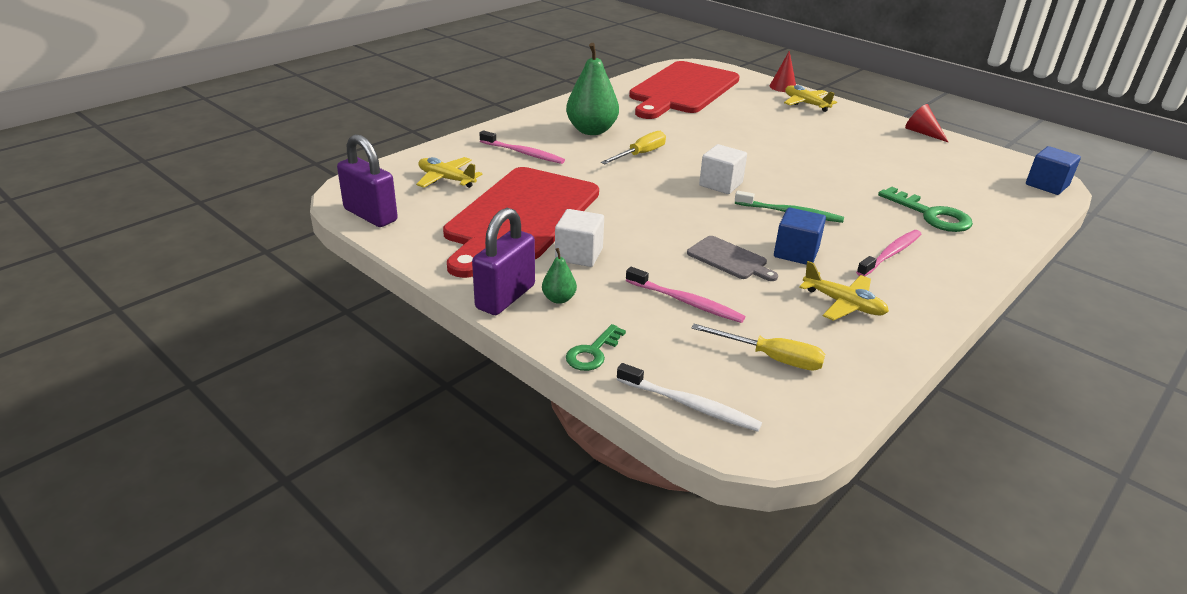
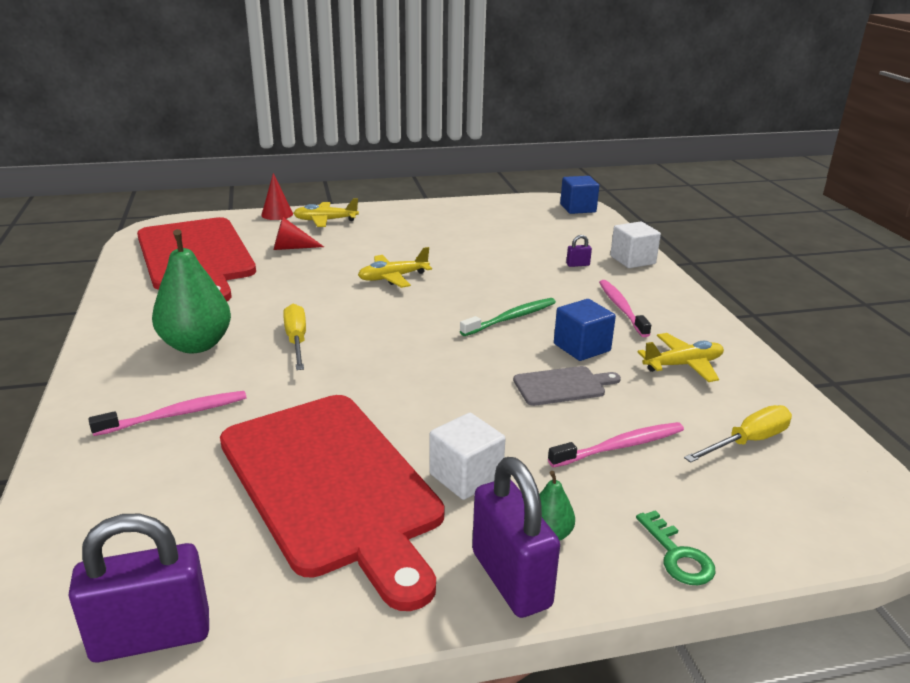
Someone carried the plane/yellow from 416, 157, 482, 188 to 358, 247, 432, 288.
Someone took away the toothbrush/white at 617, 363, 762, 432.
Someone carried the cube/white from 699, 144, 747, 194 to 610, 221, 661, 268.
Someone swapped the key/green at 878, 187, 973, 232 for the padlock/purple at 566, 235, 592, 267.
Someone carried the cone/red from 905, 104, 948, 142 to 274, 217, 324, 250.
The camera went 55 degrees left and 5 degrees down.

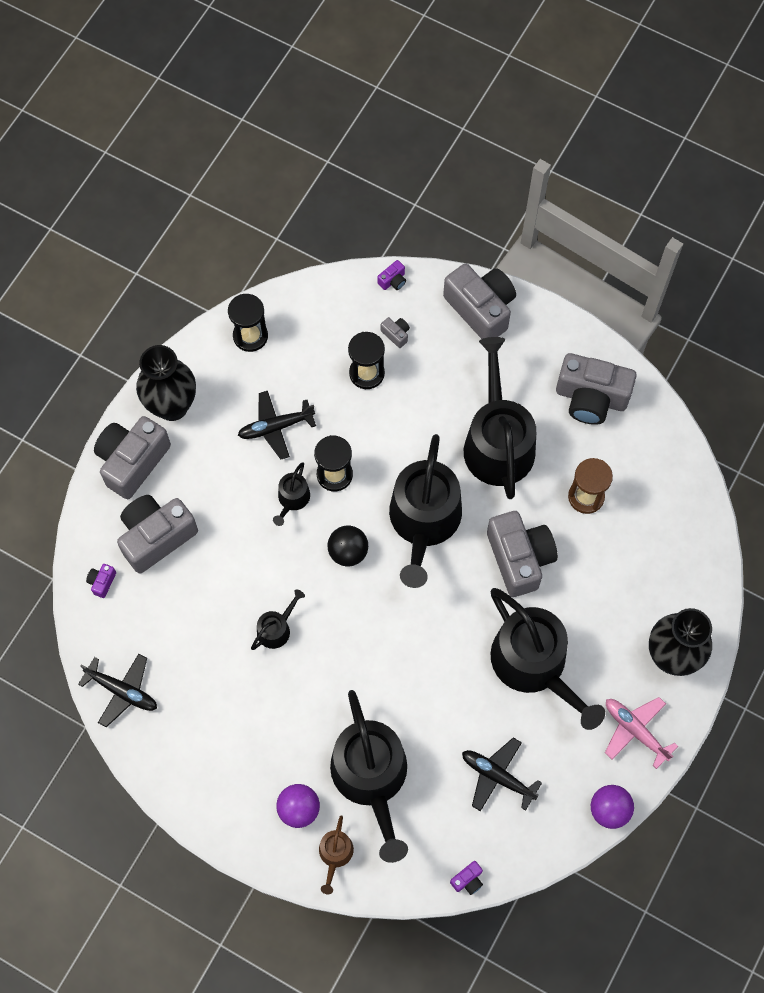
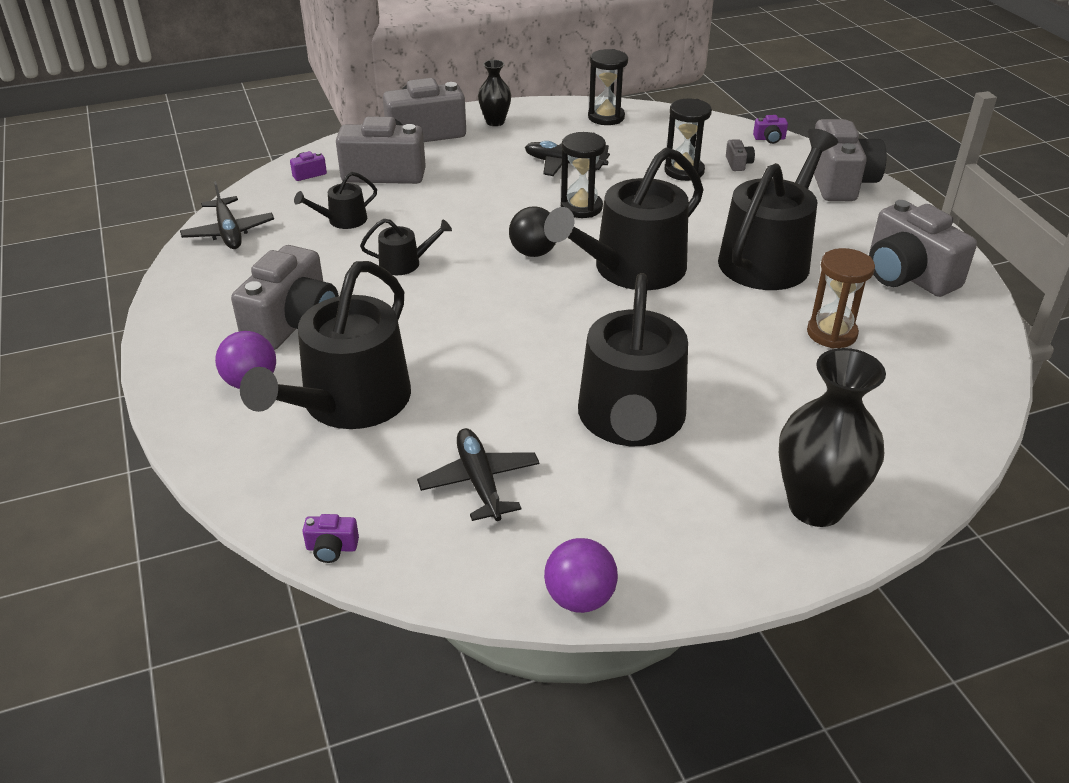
Someone scaled the vase/black at 136, 345, 196, 421 by 0.55.
Someone carried the watering can/black from 273, 462, 310, 526 to 294, 171, 377, 229.
Someone took away the watering can/brown at 319, 815, 354, 894.
Someone carried the camera/grey from 487, 511, 558, 597 to 231, 245, 339, 350.
Someone took away the plane/pink at 605, 697, 678, 769.
The camera went 40 degrees right and 30 degrees down.

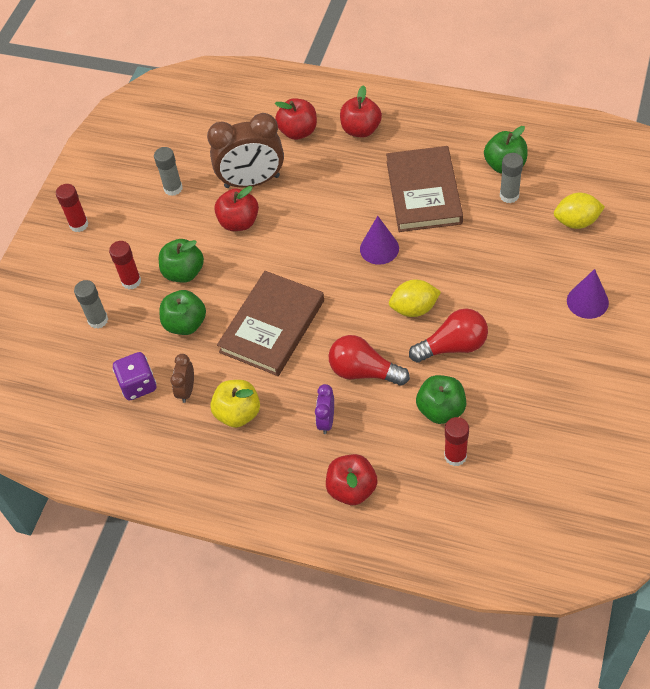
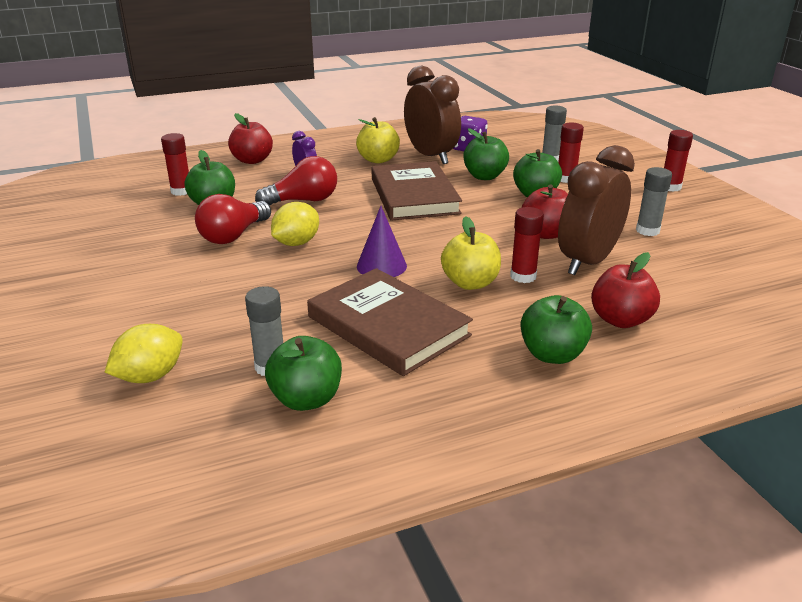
Someone scaled the clock/brown at 170, 354, 194, 403 by 2.10.
Someone repainted the apple/red at 340, 85, 382, 137, which became the apple/green at 520, 295, 592, 364.
Someone took away the cone/purple at 567, 269, 609, 319.
Someone put down the apple/yellow at 441, 216, 501, 290.
Someone put down the glue stick/red at 510, 207, 544, 283.
The camera went 135 degrees right and 25 degrees down.

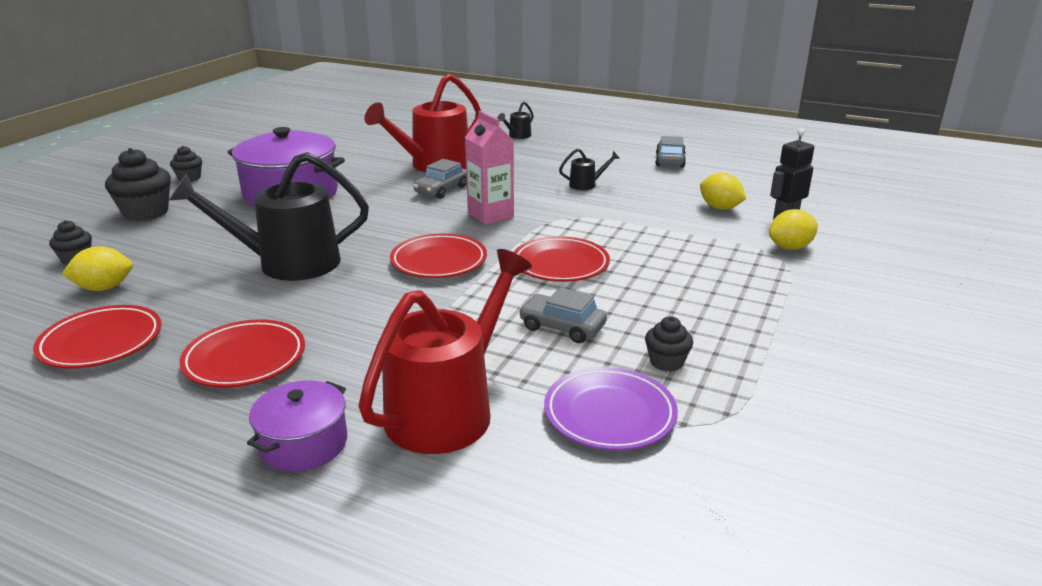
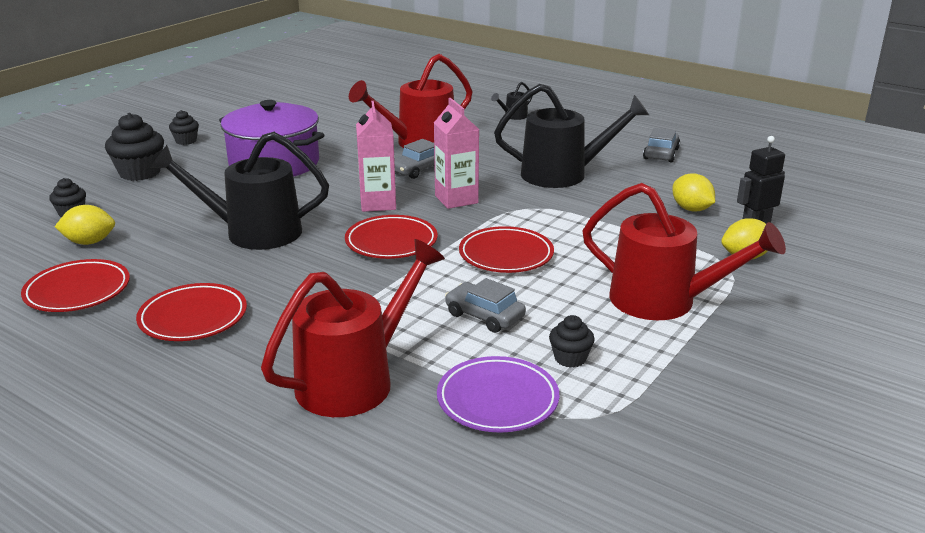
Someone took away the pot/purple at 247, 381, 347, 472.
Someone scaled the watering can/black at 559, 149, 620, 190 by 2.39.
Someone put down the carton/pink at 356, 101, 396, 212.
Someone put down the watering can/red at 582, 183, 786, 320.
The camera went 10 degrees right and 0 degrees up.

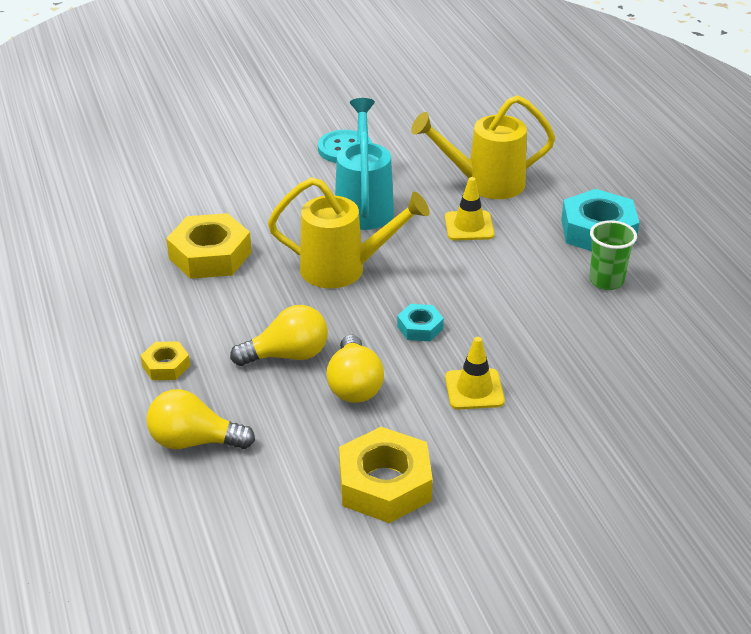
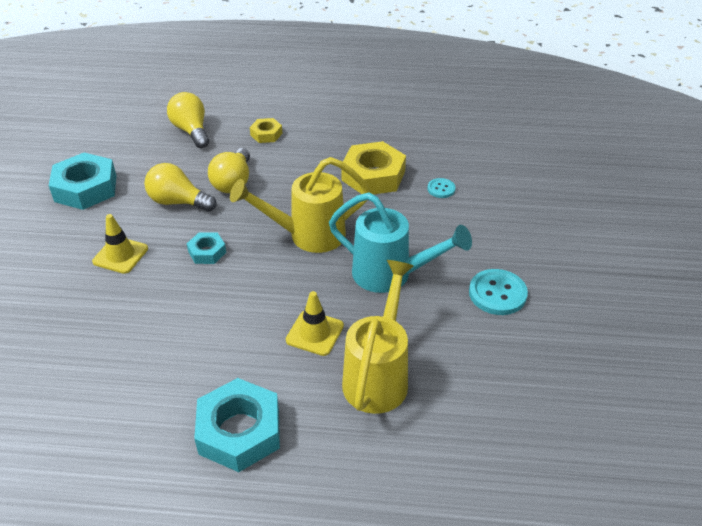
Someone rotated the light bulb/yellow at 146, 389, 255, 449 by 60 degrees counterclockwise.
Someone rotated the watering can/yellow at 268, 177, 430, 288 by 45 degrees clockwise.
Someone repainted the nut/yellow at 339, 427, 433, 523, which became the nut/turquoise at 49, 153, 117, 210.
Someone took away the cup/green at 589, 220, 637, 290.
Someone put down the button/turquoise at 427, 178, 456, 198.
The camera went 115 degrees right and 5 degrees up.

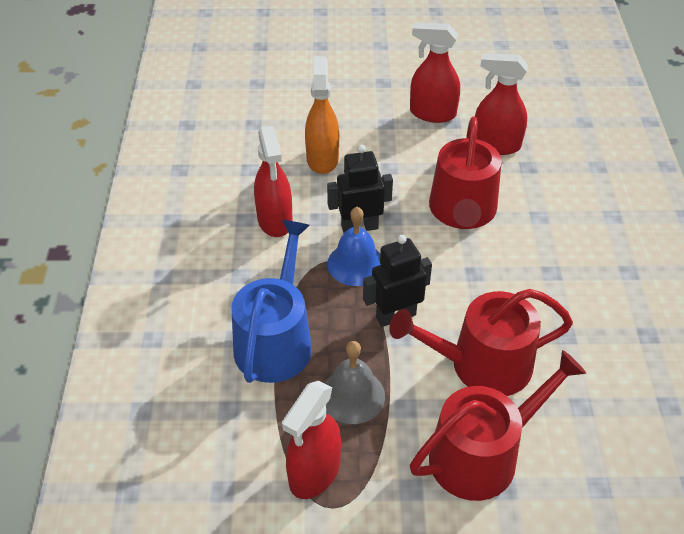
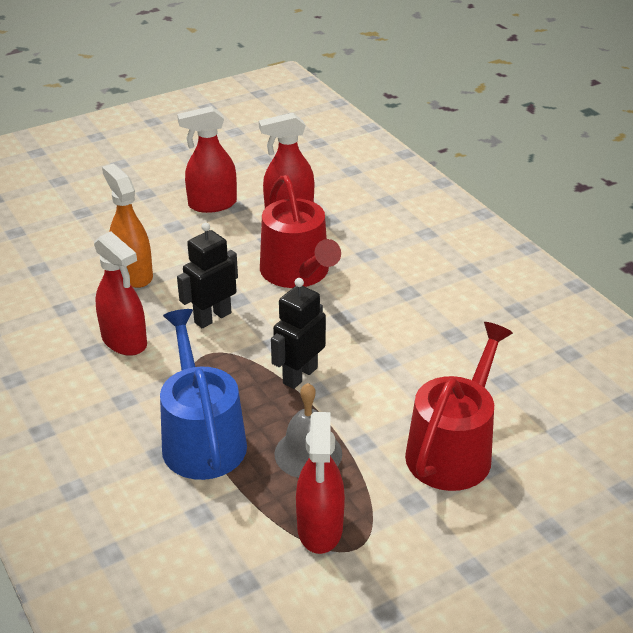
Someone took away the bell/blue at 327, 207, 381, 286.
Someone took away the watering can/red at 389, 289, 573, 396.
The camera went 30 degrees left and 10 degrees down.

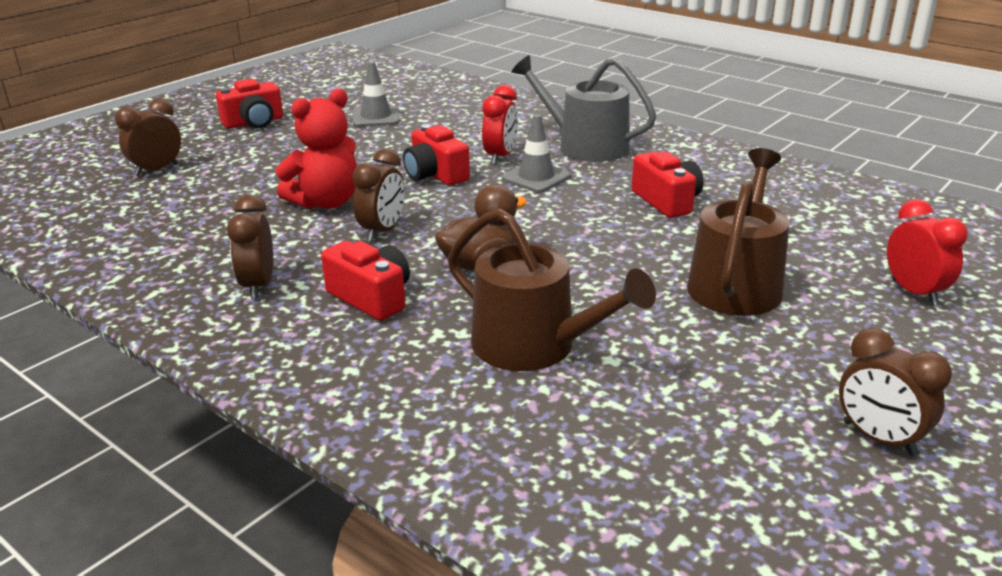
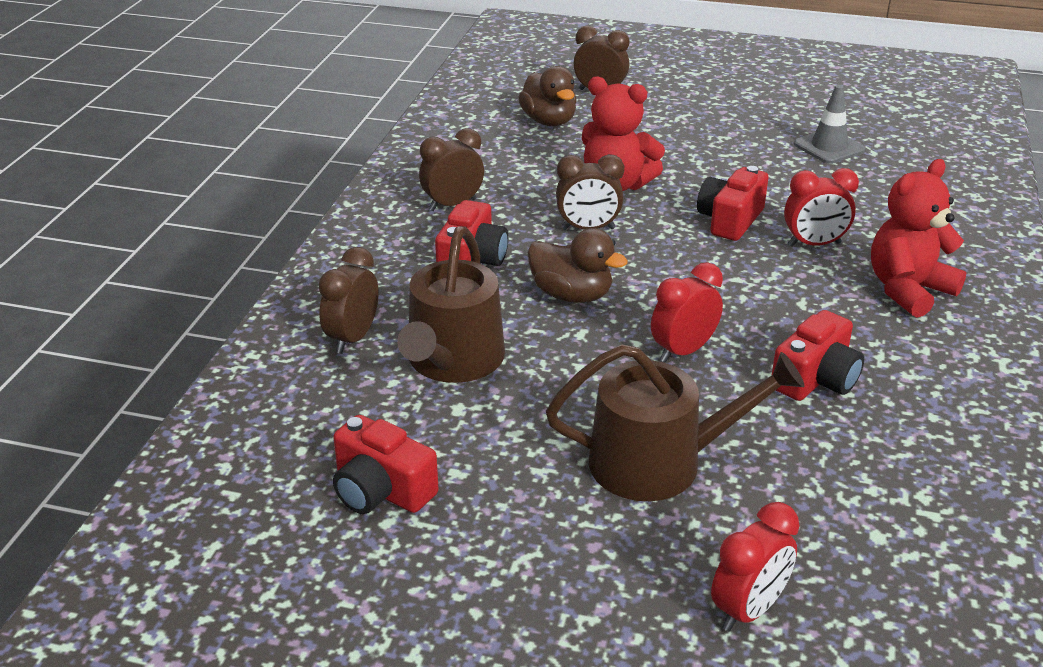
Someone carried the camera/red from 216, 79, 283, 128 to 333, 415, 438, 514.
Someone took away the traffic cone/grey at 502, 114, 571, 193.
Someone swapped the watering can/grey at 511, 55, 656, 162 for the teddy bear/red at 871, 159, 967, 317.
Someone carried the clock/brown from 839, 328, 952, 456 to 318, 247, 379, 354.
Someone put down the duck/brown at 518, 66, 576, 126.
Someone put down the clock/red at 651, 262, 723, 363.
The camera went 65 degrees right and 5 degrees up.

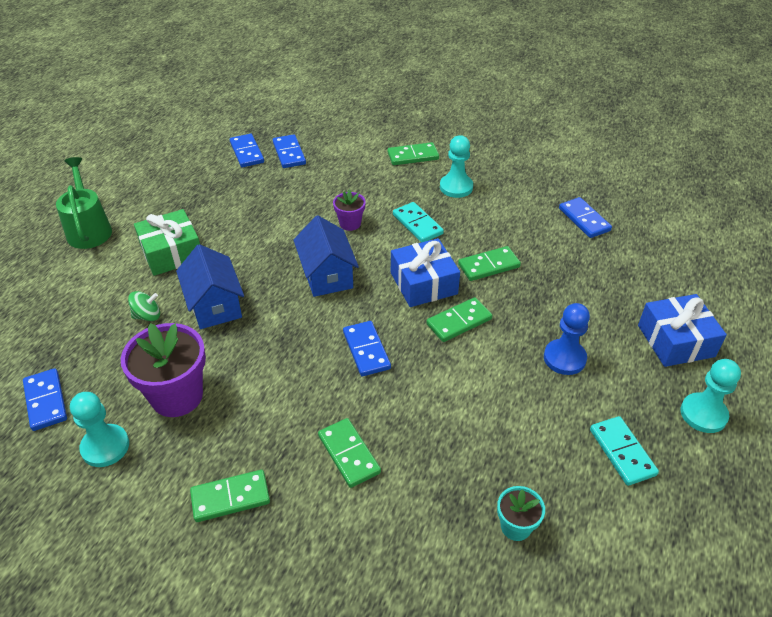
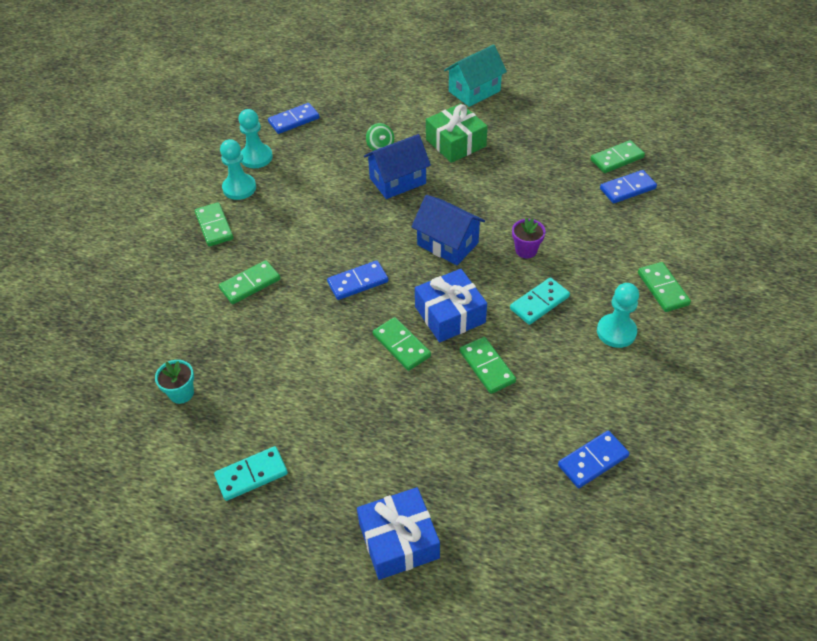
Someone swapped the watering can/green at 56, 157, 112, 249 for the house/turquoise at 444, 45, 507, 107.
Someone took away the flower pot/purple at 121, 323, 206, 417.
Someone repainted the domino/blue at 230, 134, 264, 167, which became the domino/green at 590, 140, 645, 173.
Someone rotated the house/blue at 293, 215, 359, 297 by 60 degrees clockwise.
Someone took away the pawn/blue at 544, 303, 590, 375.
Someone carried the pawn/turquoise from 680, 359, 741, 433 to 220, 139, 256, 200.
The camera went 85 degrees right and 5 degrees up.

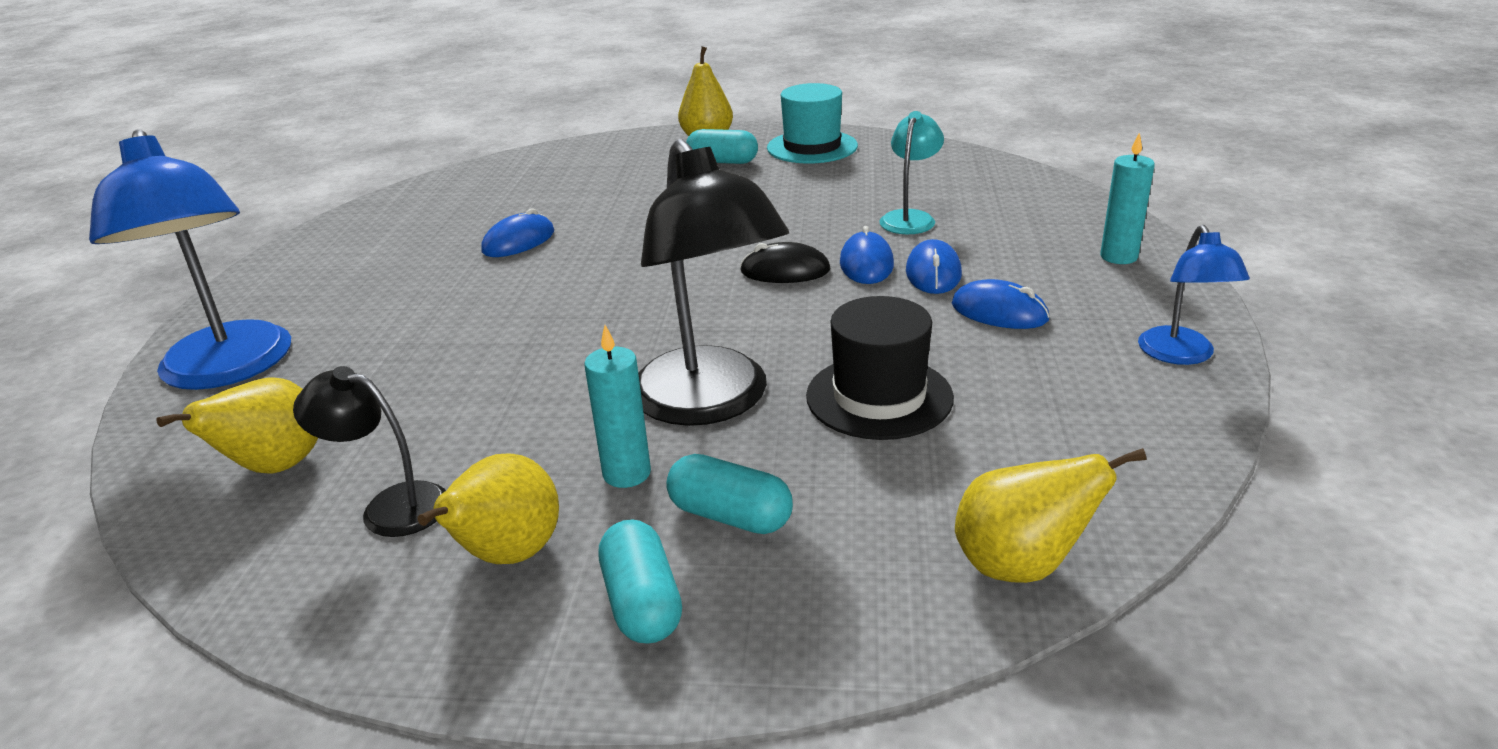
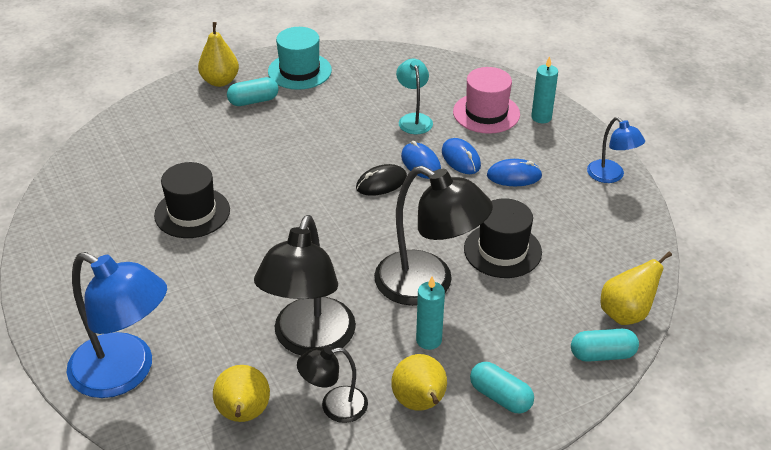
Someone swapped the mouse/blue at 481, 208, 554, 257 for the hat/black at 154, 162, 230, 238.
Someone carried the capsule/turquoise from 666, 454, 793, 534 to 571, 329, 639, 362.
Someone put down the lamp/black at 254, 215, 356, 355.
Someone put down the hat/pink at 453, 67, 520, 134.
The camera went 35 degrees left and 10 degrees up.

